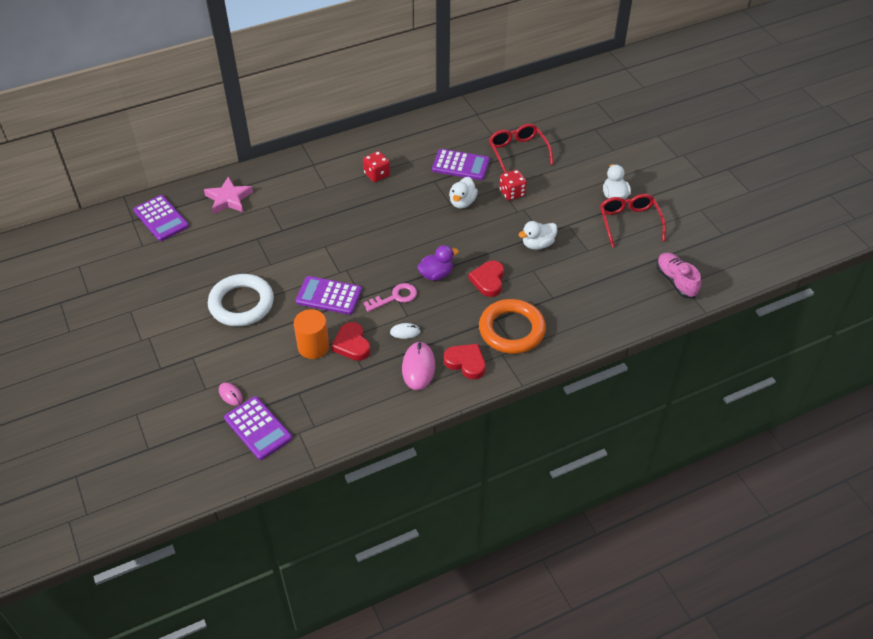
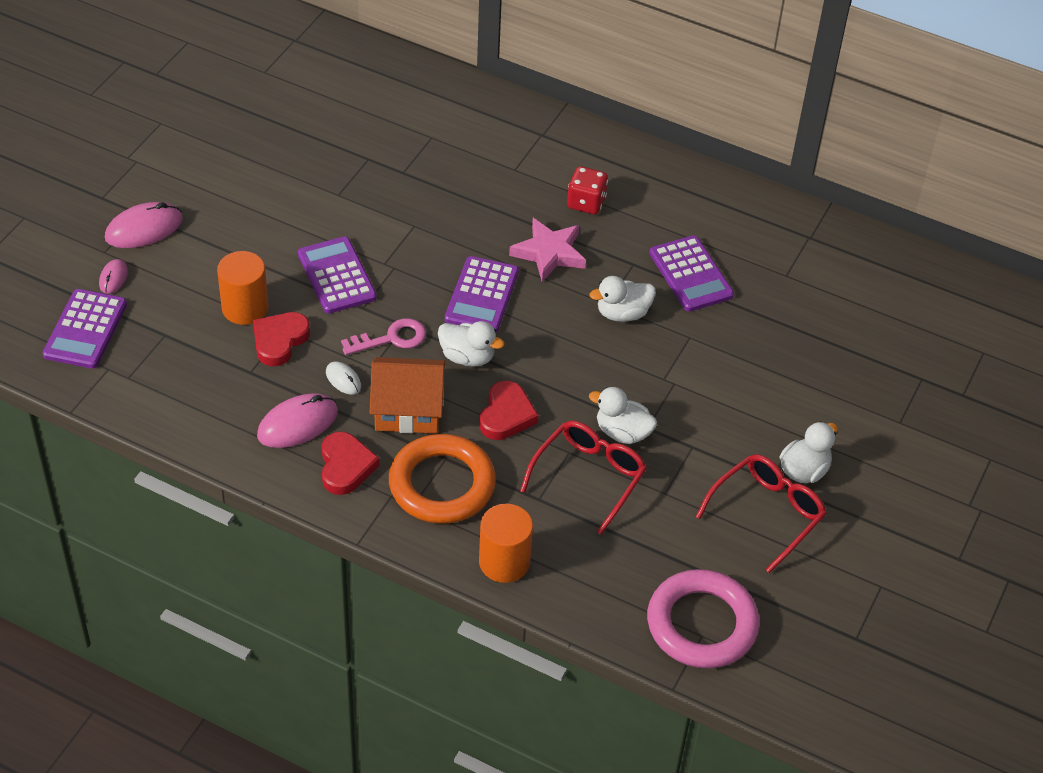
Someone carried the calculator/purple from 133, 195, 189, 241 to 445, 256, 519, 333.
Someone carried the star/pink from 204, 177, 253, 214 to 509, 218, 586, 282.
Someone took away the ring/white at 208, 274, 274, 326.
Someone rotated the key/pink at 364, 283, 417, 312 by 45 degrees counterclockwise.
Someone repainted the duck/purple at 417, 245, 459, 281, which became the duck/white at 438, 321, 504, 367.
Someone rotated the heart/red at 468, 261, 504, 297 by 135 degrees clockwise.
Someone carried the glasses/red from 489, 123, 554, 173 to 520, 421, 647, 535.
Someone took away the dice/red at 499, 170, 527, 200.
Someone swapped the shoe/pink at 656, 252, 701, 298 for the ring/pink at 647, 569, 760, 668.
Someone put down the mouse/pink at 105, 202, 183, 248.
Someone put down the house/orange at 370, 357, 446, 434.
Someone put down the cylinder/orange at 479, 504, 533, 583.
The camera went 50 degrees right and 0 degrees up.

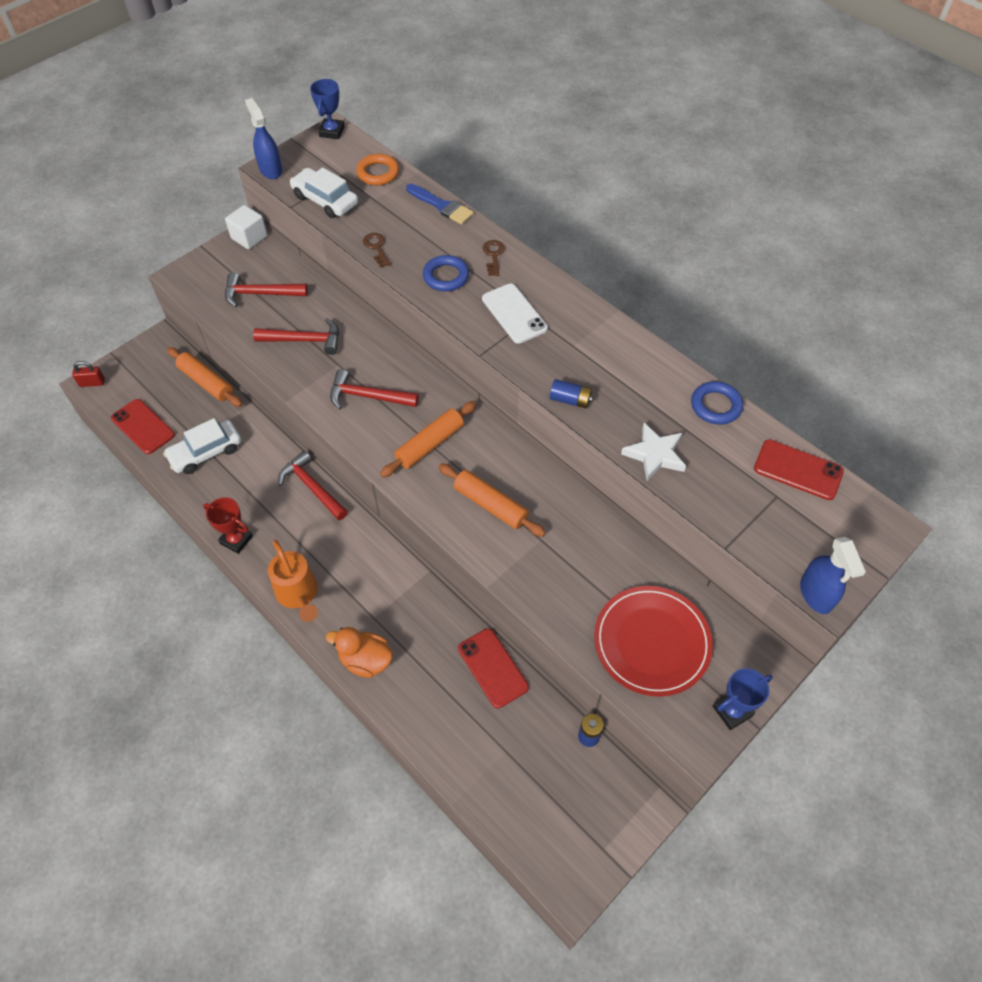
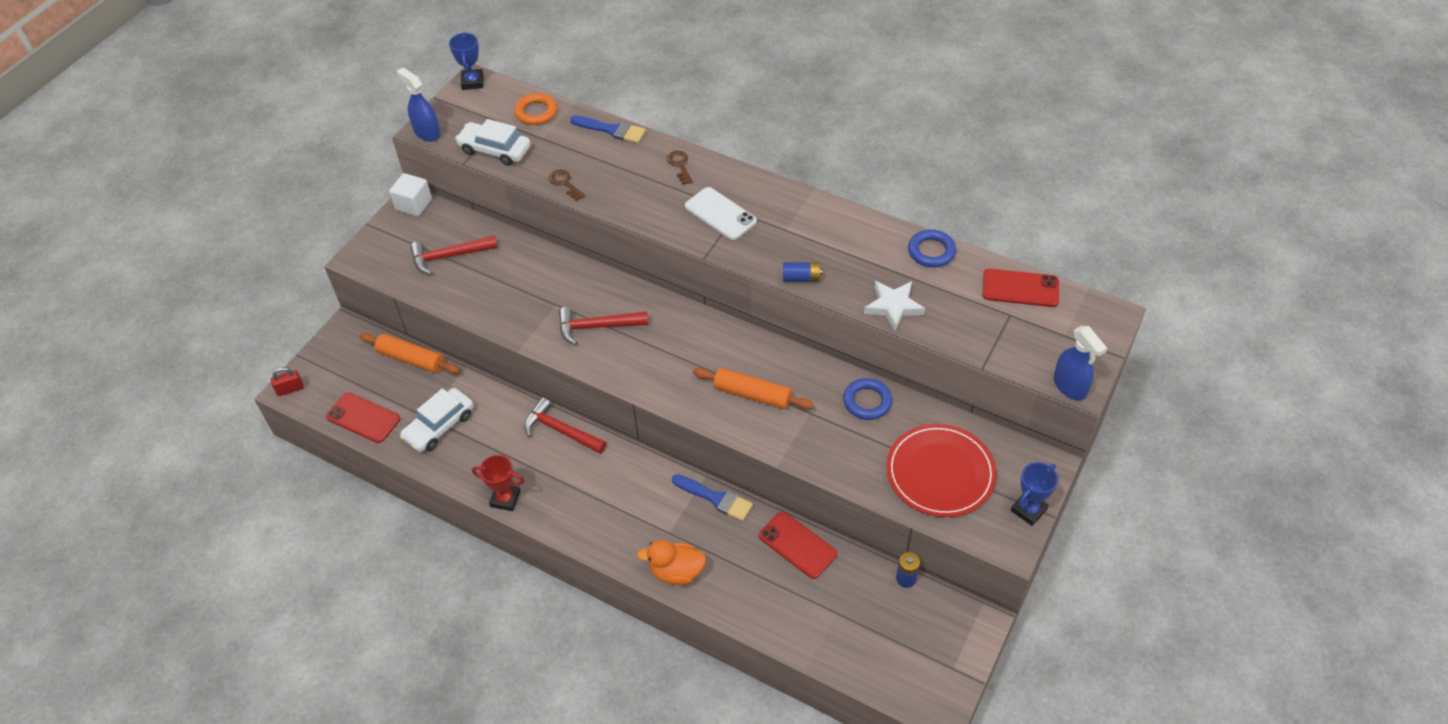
Someone took away the hammer/red at 253, 318, 339, 355.
Someone took away the watering can/orange at 268, 540, 318, 622.
Someone took away the rolling pin/orange at 380, 401, 476, 478.
Someone carried the ring/blue from 423, 255, 469, 291 to 843, 378, 892, 420.
Someone put down the brush/blue at 672, 474, 753, 521.
The camera went 15 degrees left and 5 degrees down.

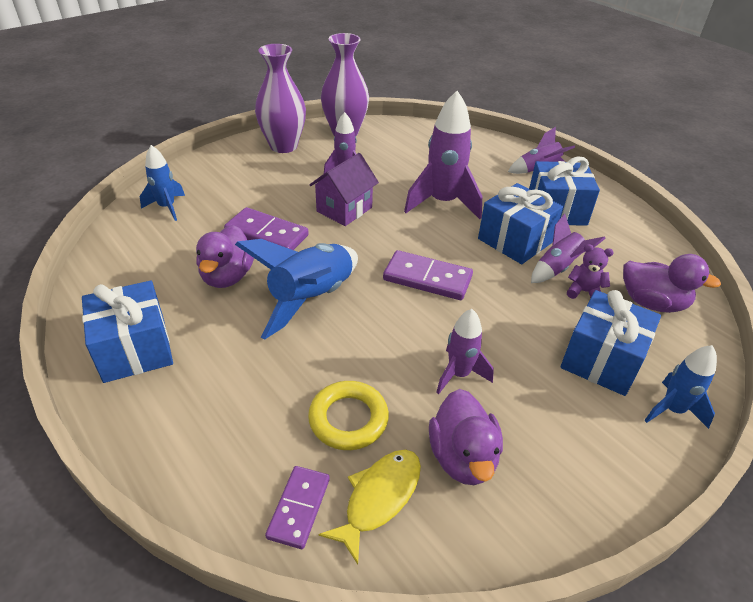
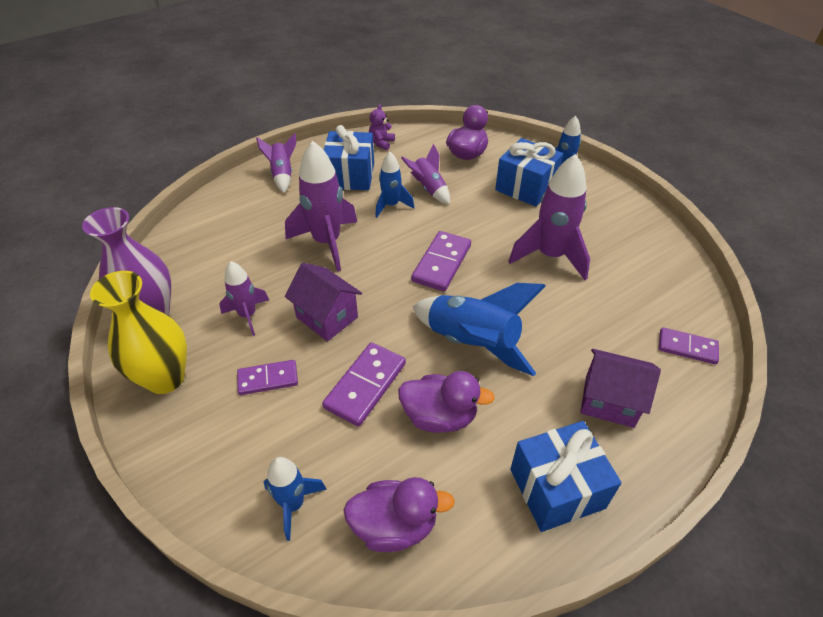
Someone repainted the vase/purple at 255, 44, 306, 153, which became the vase/yellow at 90, 271, 187, 394.
Someone took away the ring/yellow at 308, 381, 389, 450.
Someone took away the fish/yellow at 319, 450, 421, 564.
Someone carried the duck/purple from 429, 389, 503, 485 to 343, 477, 455, 552.
Someone scaled the rocket/purple at 436, 309, 494, 394 by 1.73.
Someone swapped the gift/blue at 478, 183, 563, 264 for the rocket/blue at 375, 152, 414, 218.
Someone carried the teddy bear/purple from 567, 244, 614, 299 to 369, 104, 395, 150.
Someone put down the domino/purple at 237, 360, 298, 395.
Someone put down the house/purple at 580, 349, 661, 428.
The camera went 85 degrees left and 5 degrees up.

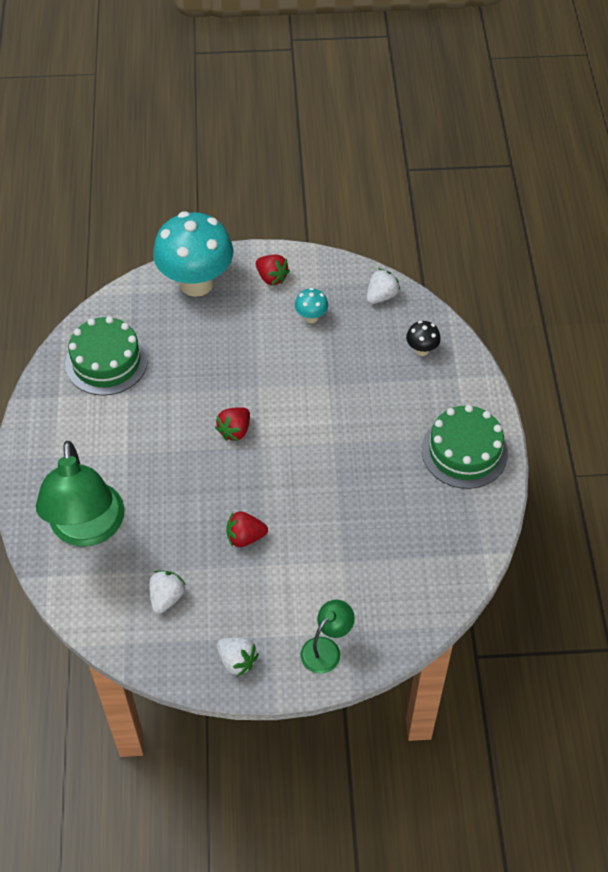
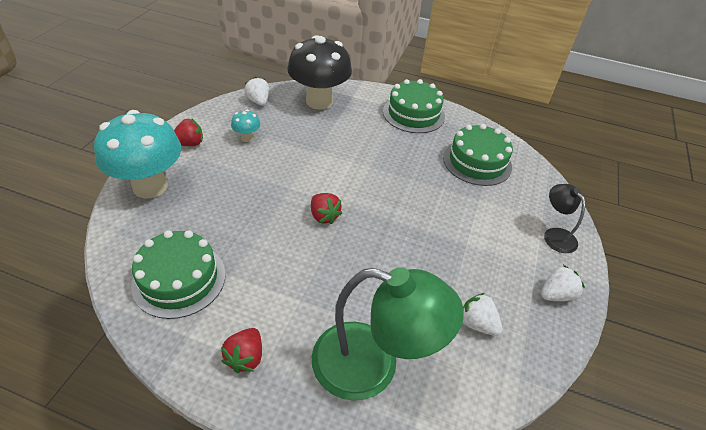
Someone carried the strawberry/red from 226, 512, 268, 547 to 221, 328, 262, 373.
Someone repainted the lamp/green at 300, 600, 355, 674, which became the lamp/black at 544, 184, 585, 253.
Someone scaled the mushroom/black at 406, 321, 441, 356 by 2.39.
Someone put down the cake/green at 443, 124, 513, 186.
The camera went 70 degrees left and 10 degrees down.

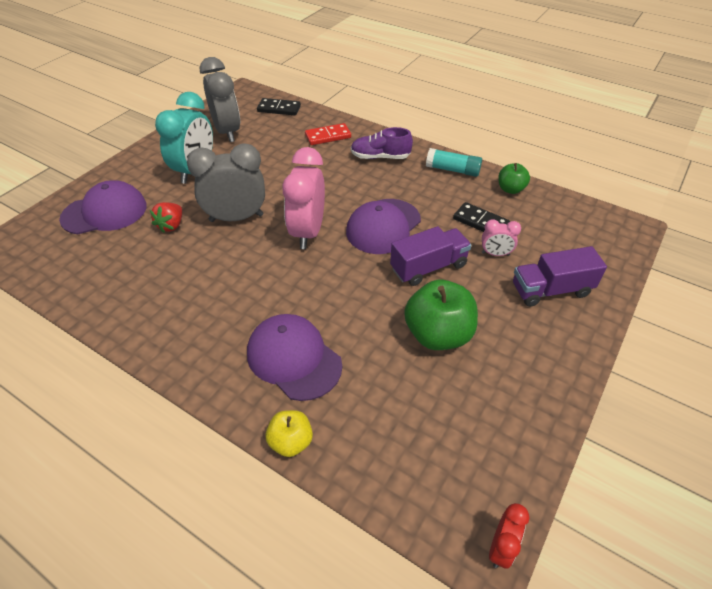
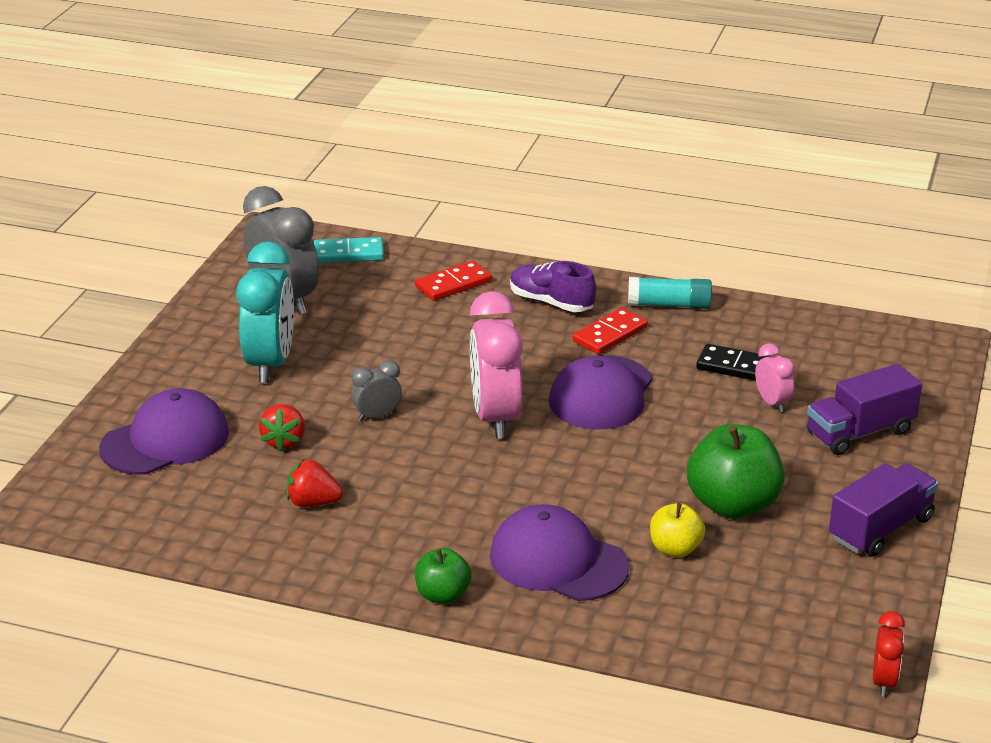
Someone scaled the clock/grey at 187, 143, 265, 222 by 0.49.
Someone repainted the domino/black at 257, 98, 301, 115, which became the domino/turquoise at 314, 237, 384, 263.
Someone carried the apple/yellow from 265, 410, 313, 457 to 650, 503, 705, 557.
Someone rotated the shoe/purple at 351, 127, 413, 159 by 45 degrees clockwise.
Someone carried the truck/purple from 390, 226, 471, 286 to 829, 463, 939, 557.
Someone rotated the clock/pink at 482, 219, 521, 256 by 105 degrees counterclockwise.
Someone carried the apple/green from 498, 163, 530, 194 to 415, 548, 472, 604.
Someone put down the strawberry/red at 287, 459, 343, 507.
Someone put down the domino/red at 573, 308, 648, 354.
The camera went 15 degrees left and 15 degrees down.

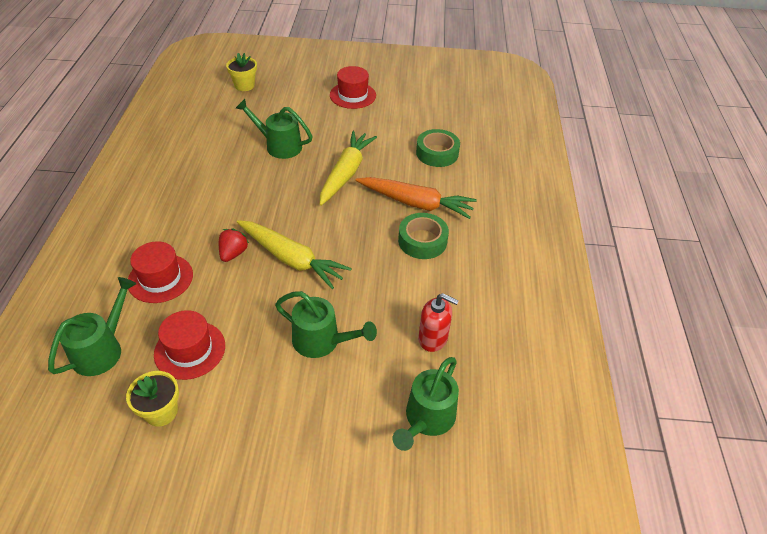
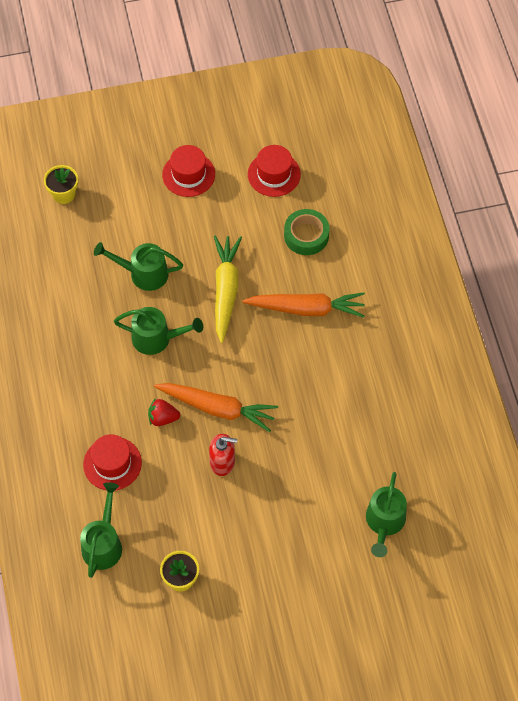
Someone carried the hat/red from 154, 310, 225, 380 to 248, 145, 301, 197.
Someone rotated the strawberry/red at 219, 229, 249, 262 by 90 degrees counterclockwise.
Someone repainted the carrot/yellow at 237, 220, 352, 289, which became the carrot/orange at 154, 383, 278, 432.
Someone carried the watering can/green from 275, 291, 377, 358 to 114, 307, 203, 355.
Someone took away the tape/green at 398, 213, 449, 259.
Someone carried the soap dispenser/red from 418, 293, 459, 352 to 209, 434, 238, 476.
The camera went 15 degrees left and 15 degrees up.

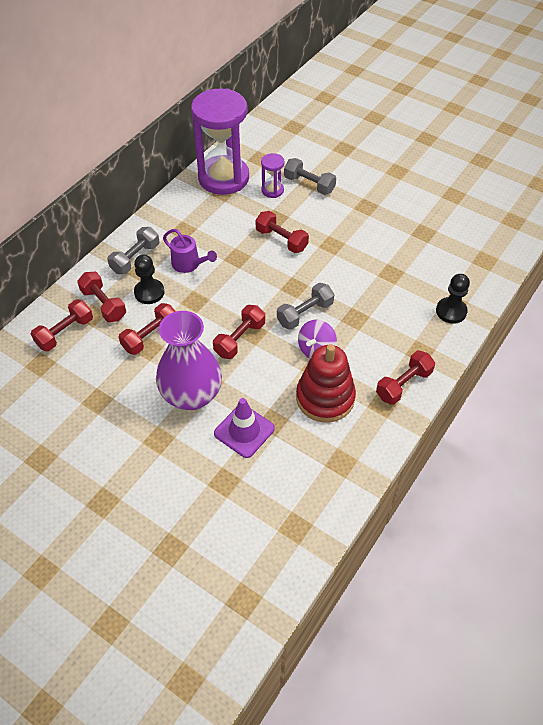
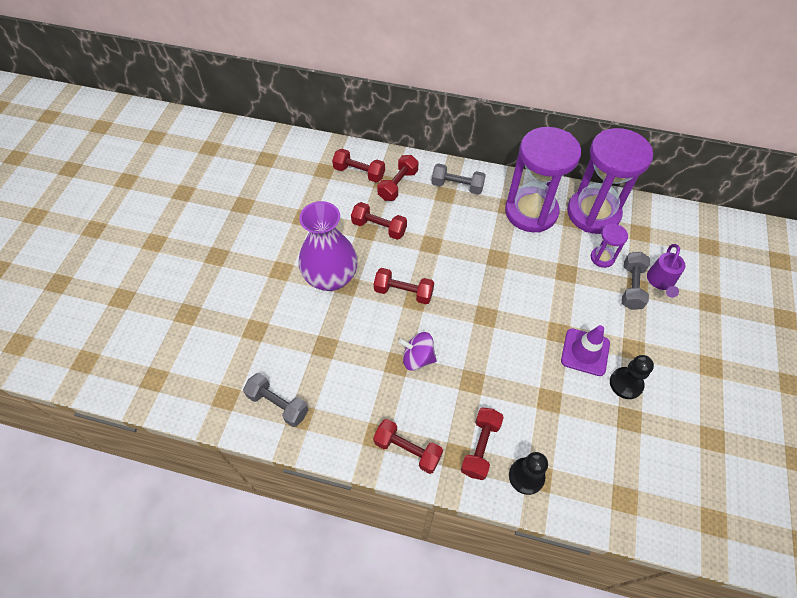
Someone carried the pawn/black from 134, 255, 164, 304 to 610, 355, 654, 399.
Someone carried the watering can/purple from 163, 229, 217, 273 to 647, 244, 685, 298.
Someone carried the traffic cone/purple from 214, 398, 275, 458 to 561, 325, 610, 376.
Someone carried the dumbbell/red from 256, 211, 309, 253 to 461, 407, 504, 480.
Someone carried the dumbbell/grey from 277, 283, 334, 330 to 243, 373, 309, 427.
Someone took away the stacking toy/red at 296, 344, 356, 423.
Someone put down the hourglass/purple at 505, 127, 581, 232.
The camera went 70 degrees right and 5 degrees up.

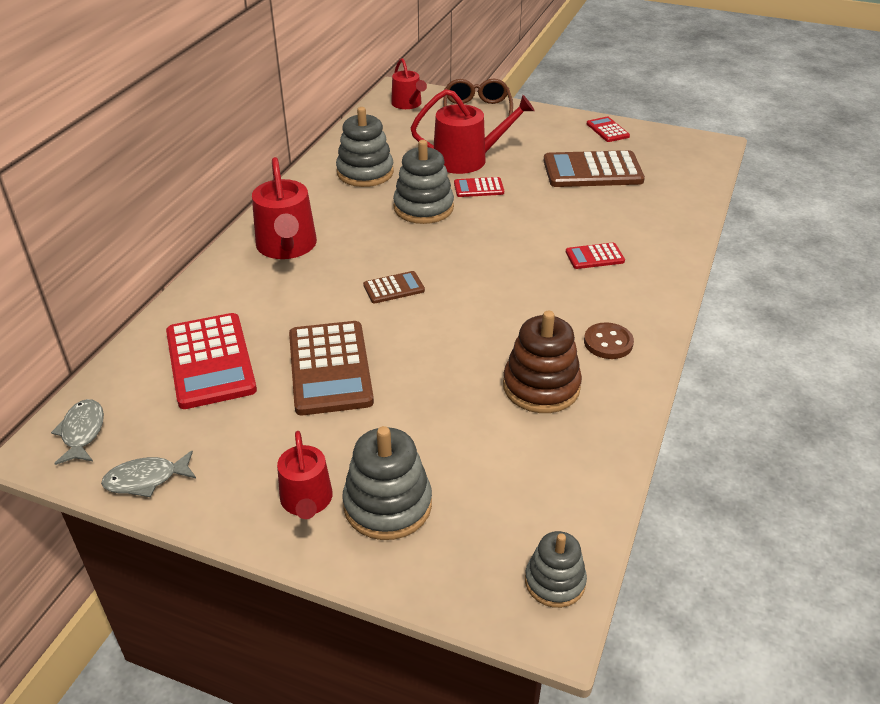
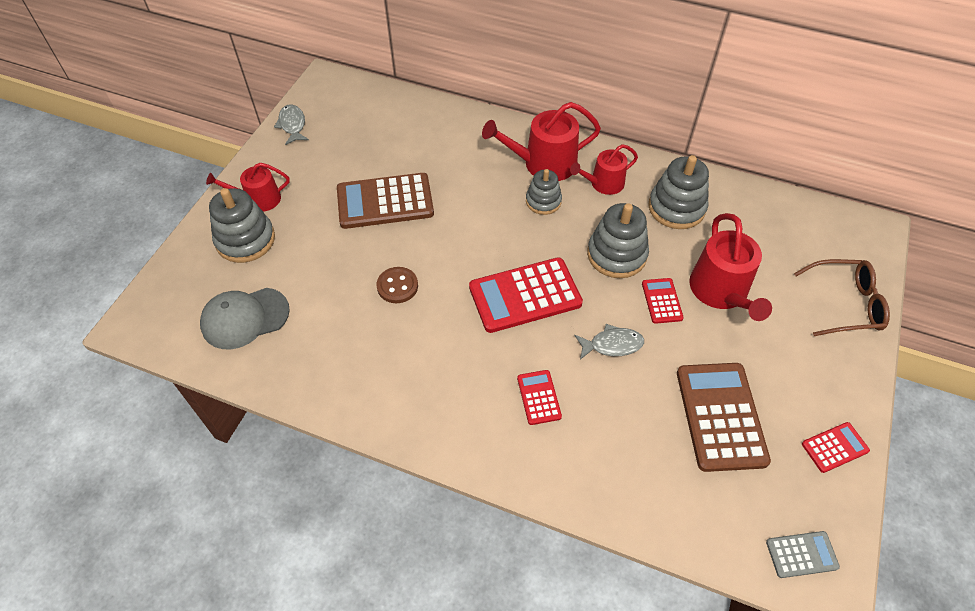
Someone carried the fish/grey from 51, 399, 104, 465 to 574, 324, 644, 360.
Someone carried the calculator/red from 166, 313, 257, 409 to 469, 257, 583, 333.
Someone took away the calculator/brown at 363, 271, 425, 304.
Someone carried the watering can/red from 391, 58, 427, 109 to 570, 144, 638, 195.
Someone took away the stacking toy/brown at 503, 311, 582, 413.
Someone carried the stacking toy/grey from 525, 531, 587, 608 to 526, 169, 562, 215.
Someone carried the button/brown from 584, 322, 634, 359 to 377, 267, 418, 303.
Someone put down the cap/grey at 200, 288, 290, 349.
Someone put down the calculator/grey at 766, 531, 840, 578.
The camera went 90 degrees right and 15 degrees up.

